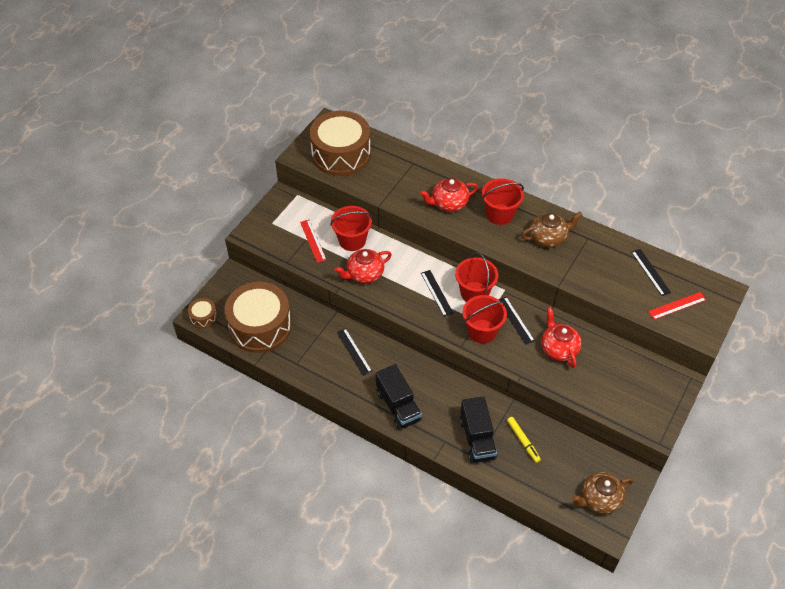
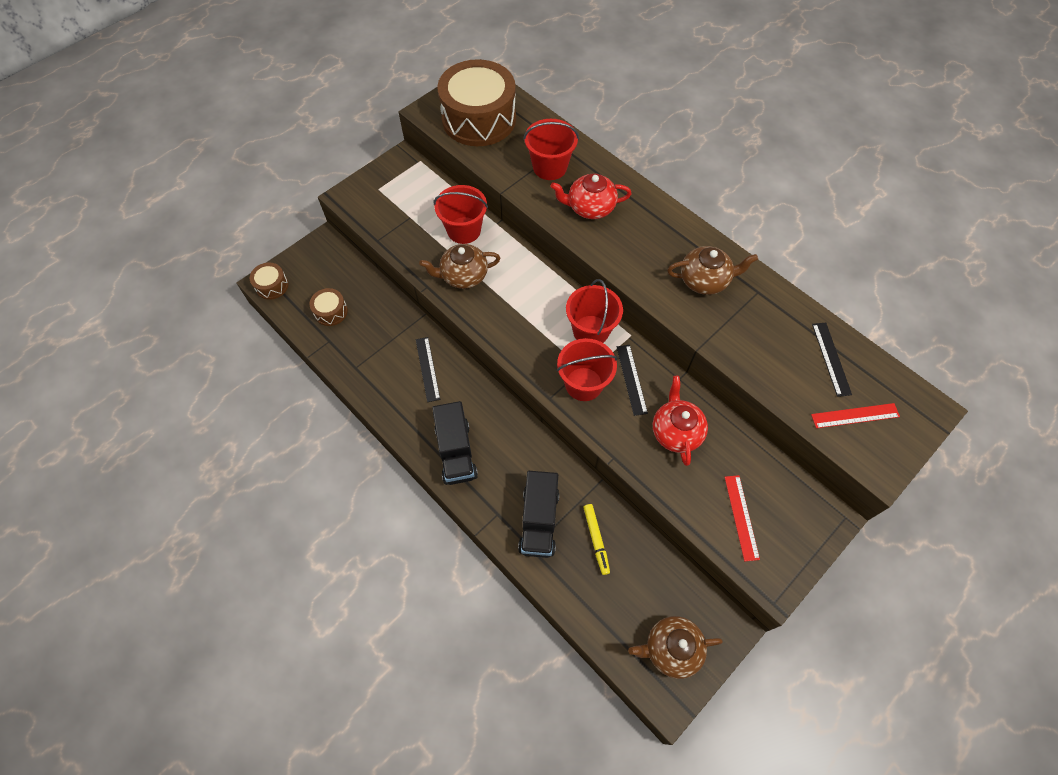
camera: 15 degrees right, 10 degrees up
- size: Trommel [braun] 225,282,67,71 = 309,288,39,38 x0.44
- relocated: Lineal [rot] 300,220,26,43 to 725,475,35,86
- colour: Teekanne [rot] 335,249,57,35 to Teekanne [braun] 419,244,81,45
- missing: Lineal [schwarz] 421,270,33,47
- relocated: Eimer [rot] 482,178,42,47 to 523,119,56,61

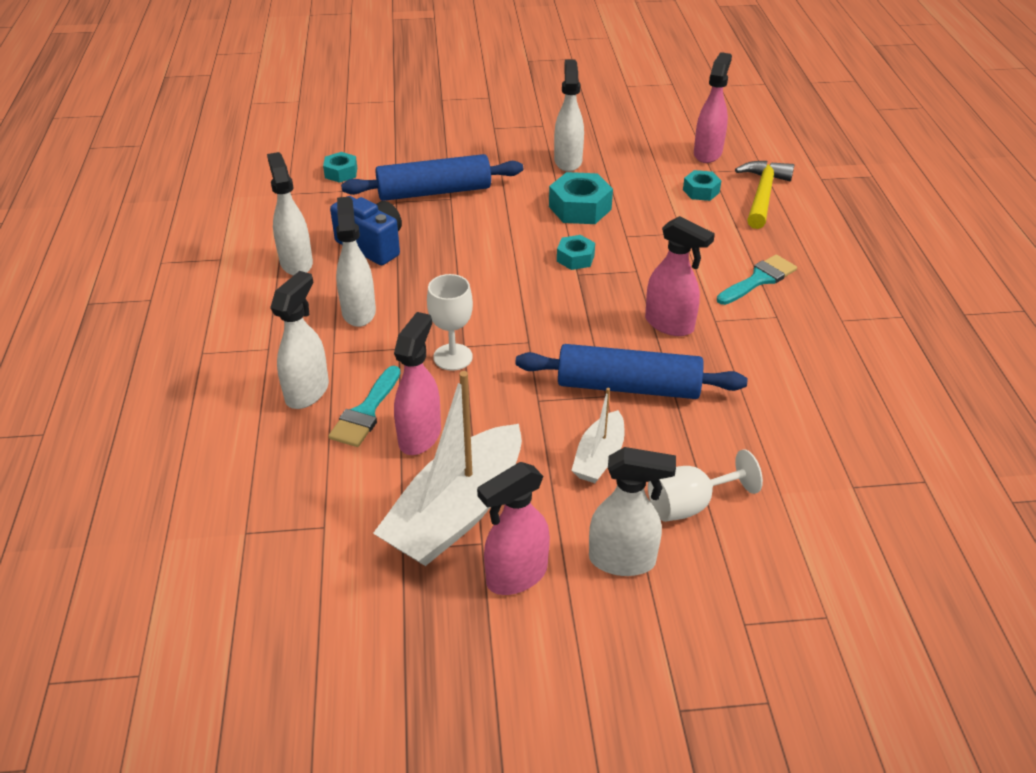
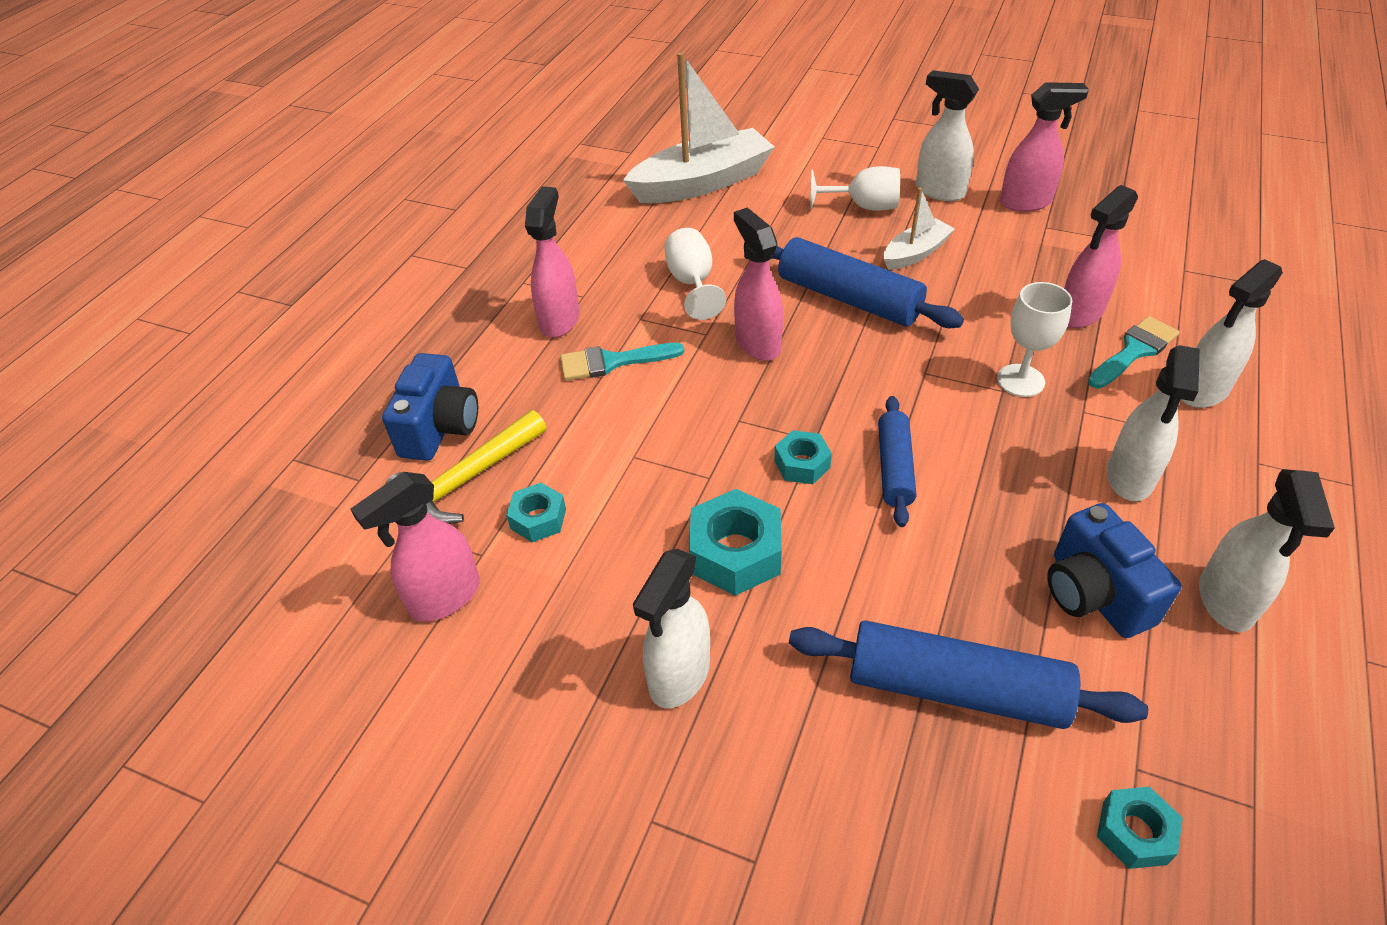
camera: 150 degrees left, 5 degrees up
- relocated: Boot [weiß] 373,371,149,195 to 623,52,152,151
- appeared: Kamera [blau] 382,353,96,108
- appeared: Sprühflasche [rosa] 525,186,55,152
- appeared: Kelch [weiß] 664,228,62,92
- appeared: Nudelholz [blau] 878,396,38,131

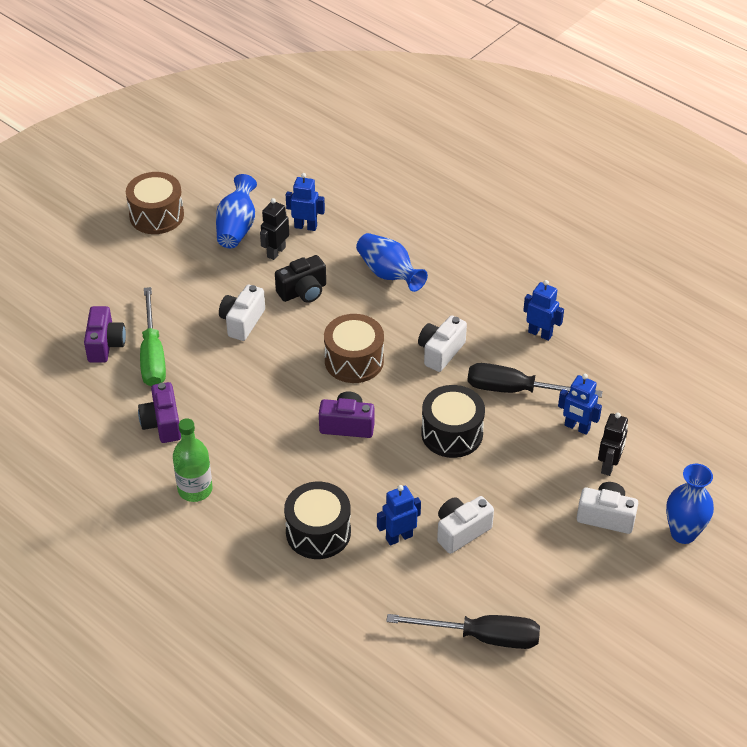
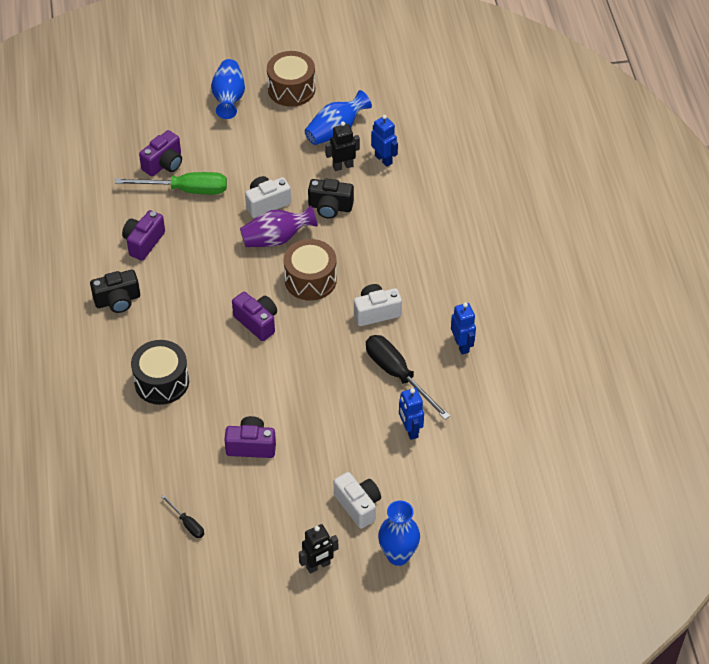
camera: 40 degrees right, 5 degrees up
- spun: Schraubenzieher [grün] 140,287,26,99 = 115,172,112,22 120 degrees counterclockwise
- exchanged: Flasche [grün] 173,418,39,84 to Kamera [schwarz] 90,270,50,43
- relocated: Vase [blau] 356,233,72,59 to 211,59,34,60
- missing: Roboter [blau] 377,485,44,61
- size: Schraubenzieher [schwarz] 386,614,154,35 = 162,495,42,43 x0.48
- missing: Trommel [schwarz] 421,385,64,73
- colour: Kamera [weiß] 437,496,57,58 to Kamera [lila] 224,416,52,42
- relocated: Roboter [schwarz] 598,412,30,64 to 299,524,39,50
- appeared: Vase [lila] 240,205,78,42

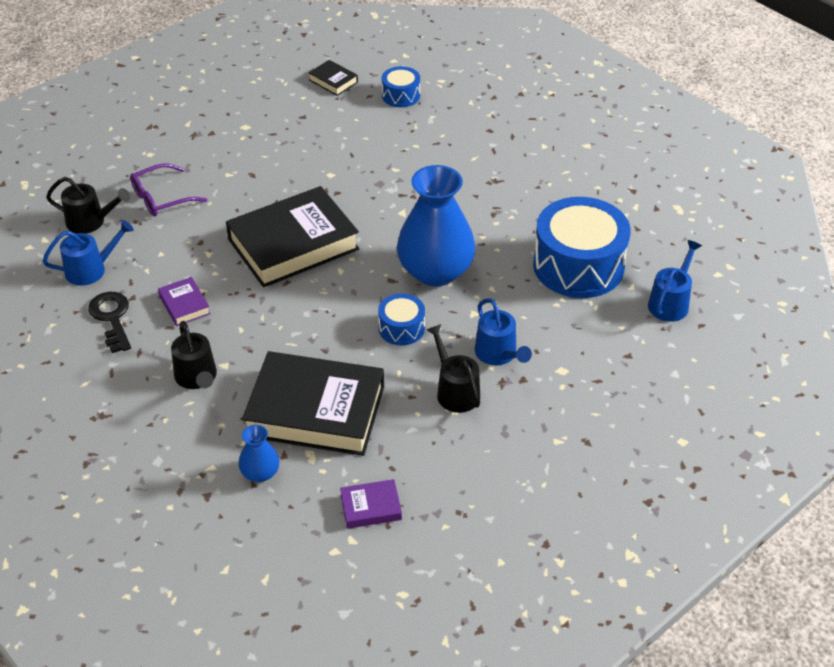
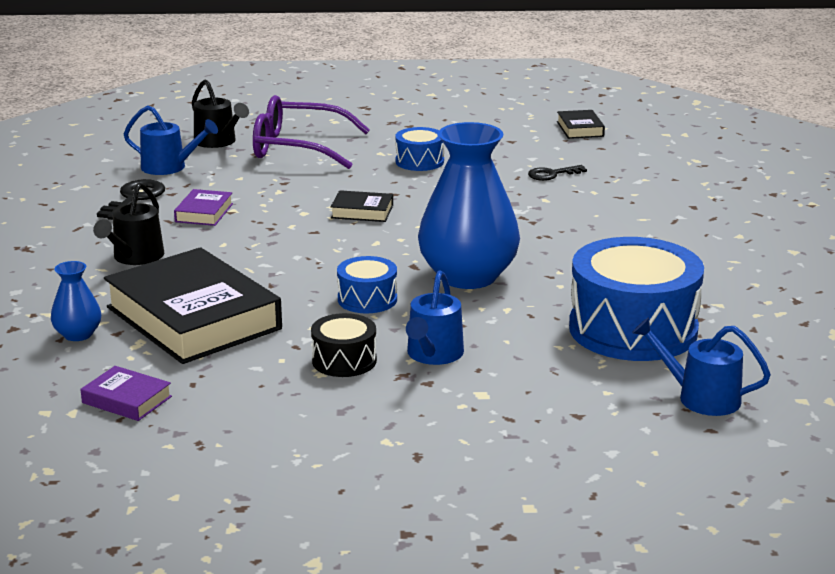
camera: 40 degrees right, 20 degrees down
- size: Brille [lila] 130,163,77,54 = 253,95,117,74 x1.51
- size: Buch [schwarz] 226,186,134,102 = 331,190,62,32 x0.43
- relocated: Trommel [blau] 382,66,38,41 to 395,127,49,44
- exchanged: Gießkanne [schwarz] 426,324,54,89 to Trommel [schwarz] 311,313,66,64
- spun: Gießkanne [blau] 648,240,54,82 = 632,317,139,99 135 degrees counterclockwise
- appeared: Schlüssel [schwarz] 528,165,59,16

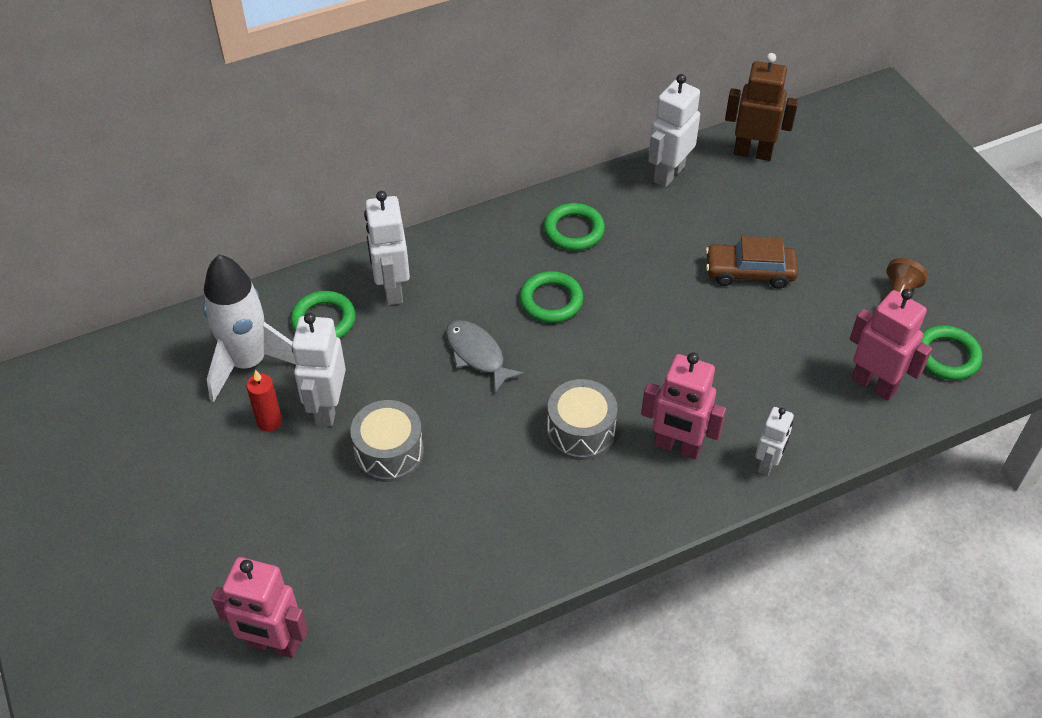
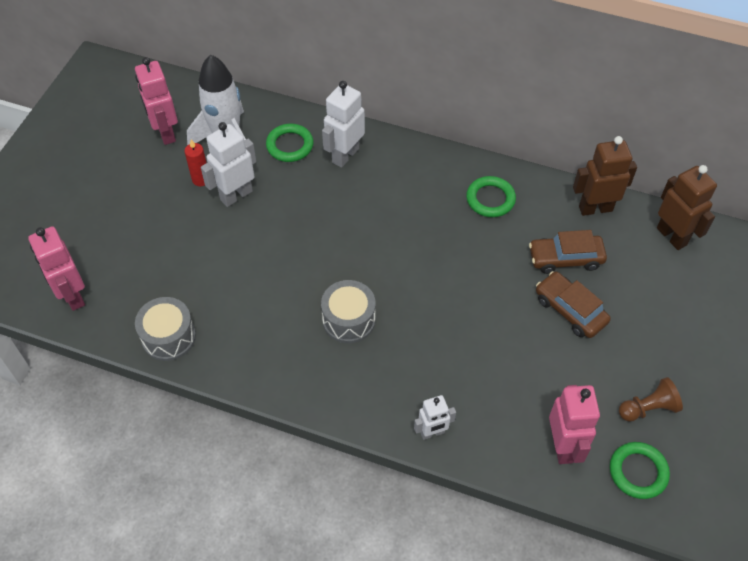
camera: 45 degrees right, 5 degrees up
- relocated: Trommel [grau] 350,400,74,82 to 135,297,61,64
- missing: Fisch [grau] 446,320,79,73
- missing: Ring [grün] 520,271,63,52
- relocated: Roboter [rosa] 641,352,85,108 to 135,57,43,88
- colour: Roboter [weiß] 648,74,52,114 to Roboter [braun] 573,136,64,80
- appeared: Auto [braun] 529,230,78,44

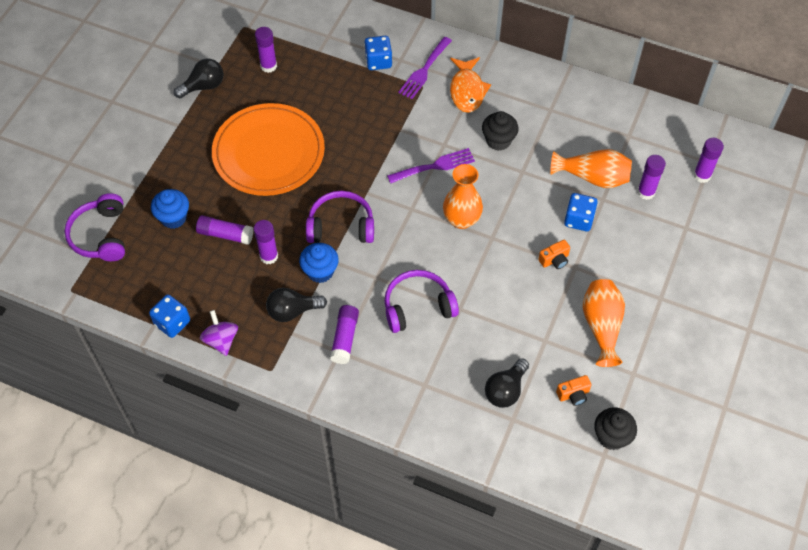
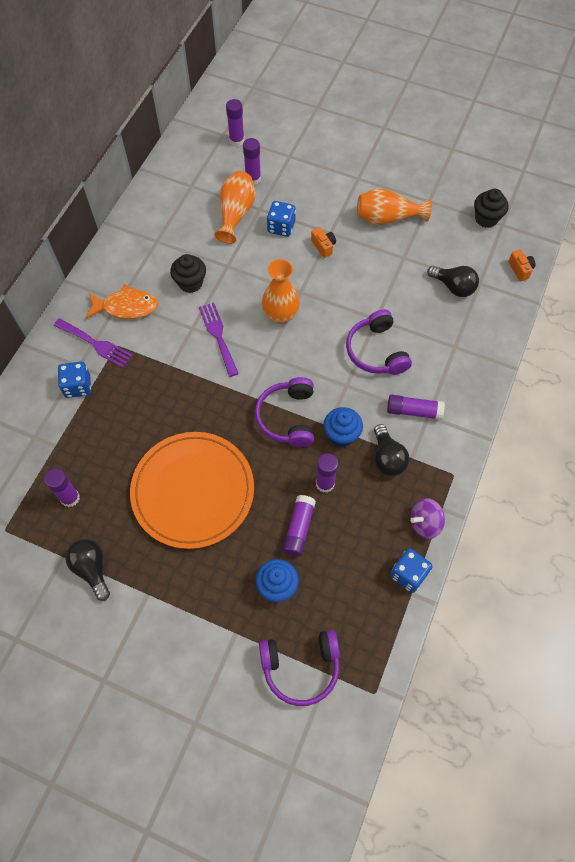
camera: 90 degrees left, 5 degrees up
- relocated: Kamera [orange] 556,375,35,31 to 508,250,28,31

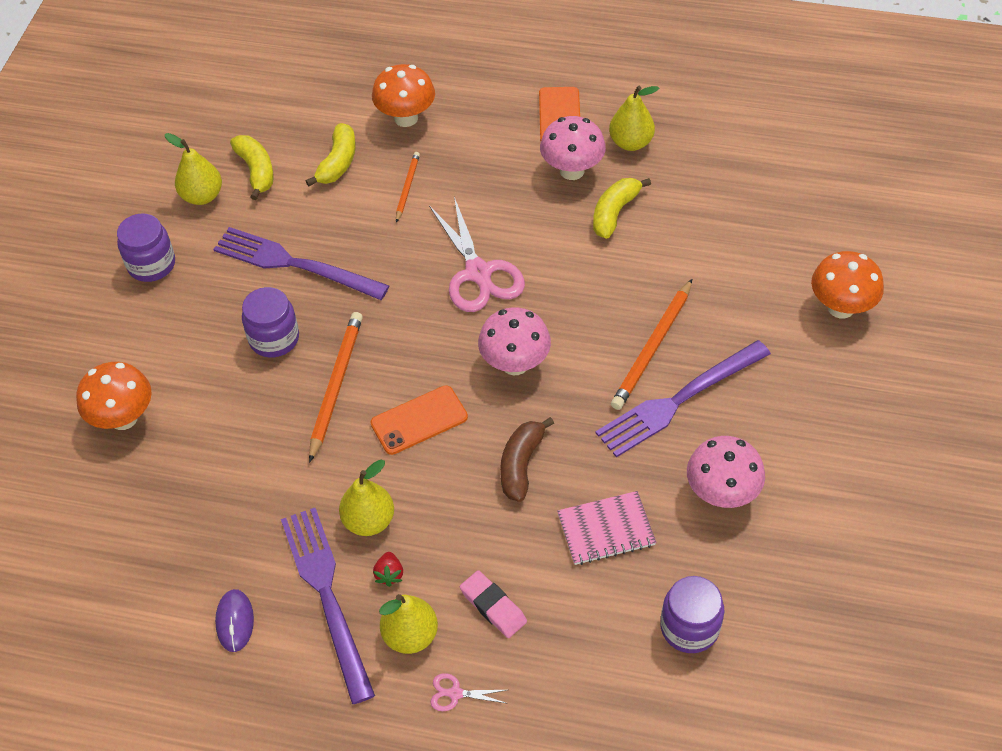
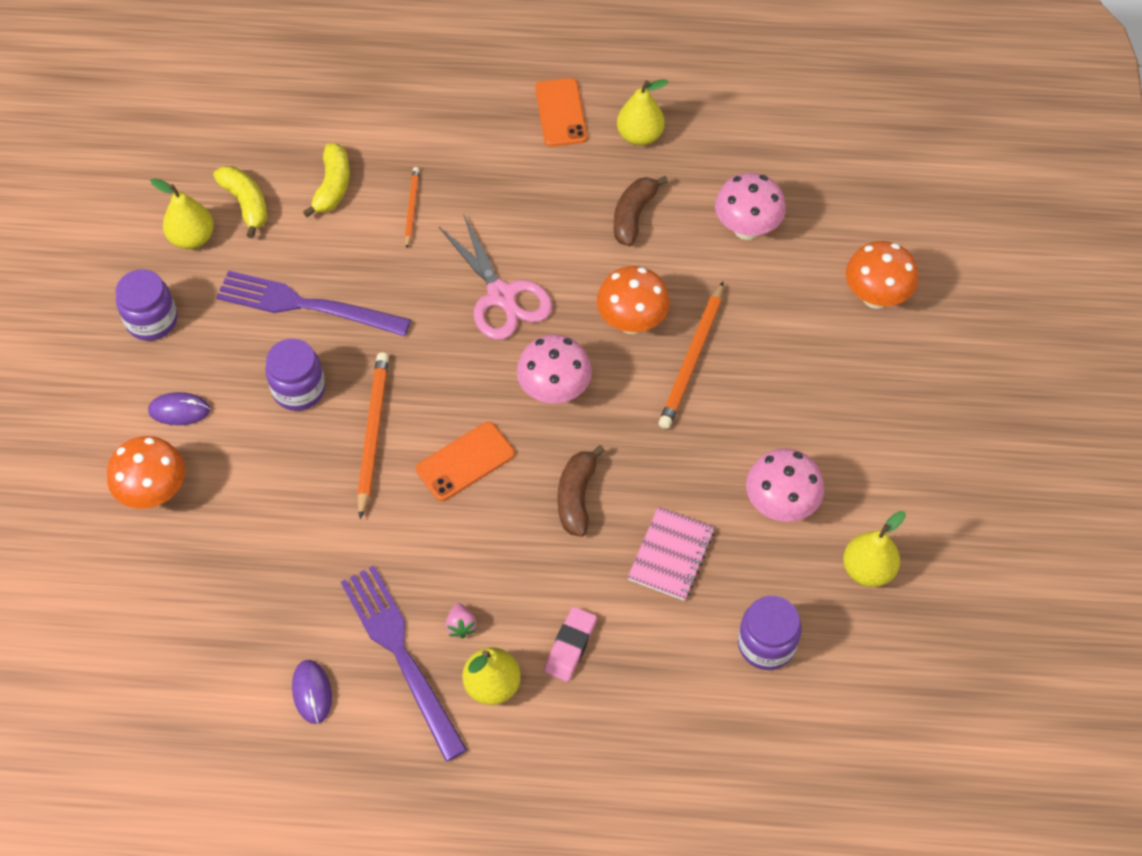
camera: 10 degrees left, 5 degrees up
- relocated: Birne [gelb] 339,460,55,76 to 843,511,63,76
- relocated: Pilz [orange] 372,64,63,63 to 597,266,73,68
- colour: Erdbeere [rot] 373,552,30,35 to Erdbeere [rosa] 446,603,30,35
- missing: Schere [rosa] 431,673,75,38
- spun: Radiergummi [rosa] 460,570,67,68 = 544,607,53,75 75 degrees clockwise
- relocated: Pilz [rosa] 540,116,66,64 to 715,173,71,67
- spun: Notizbuch [rosa] 557,491,99,74 = 628,506,87,95 45 degrees counterclockwise
- colour: Banane [gelb] 593,178,58,61 to Banane [braun] 614,176,54,70
- missing: Gabel [lila] 595,340,176,118
- appeared: Computermaus [lila] 148,392,62,33

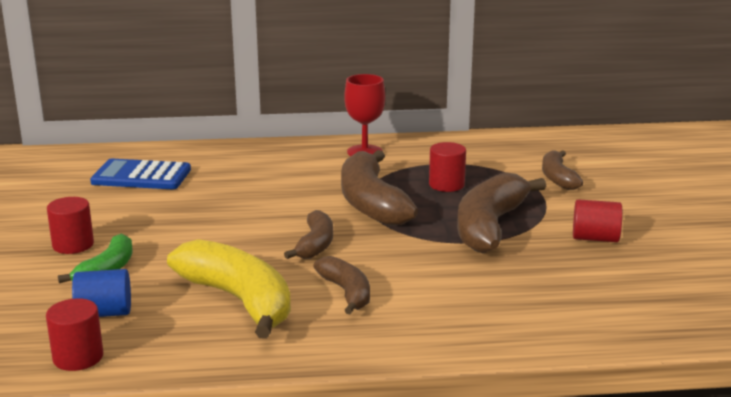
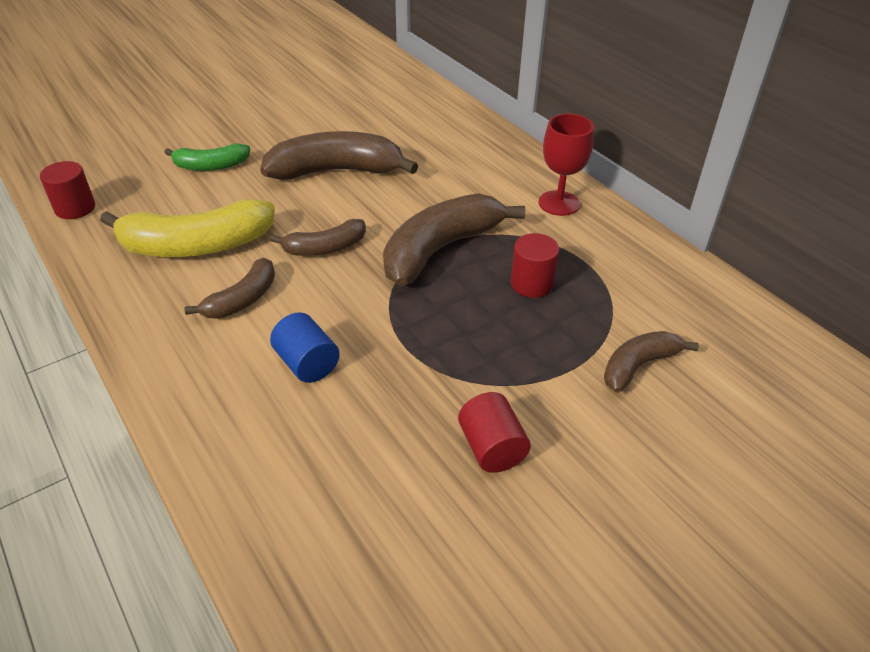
camera: 60 degrees right, 20 degrees up
- missing: Vollzylinder [rot] 47,197,47,57
- relocated: Vollzylinder [blau] 72,269,59,48 to 270,312,70,71
- missing: Taschenrechner [blau] 90,159,101,30
- spun: Banane [gelb] 167,239,124,100 = 100,199,175,58 60 degrees clockwise
- relocated: Banane [braun] 457,172,89,81 to 260,131,158,49

